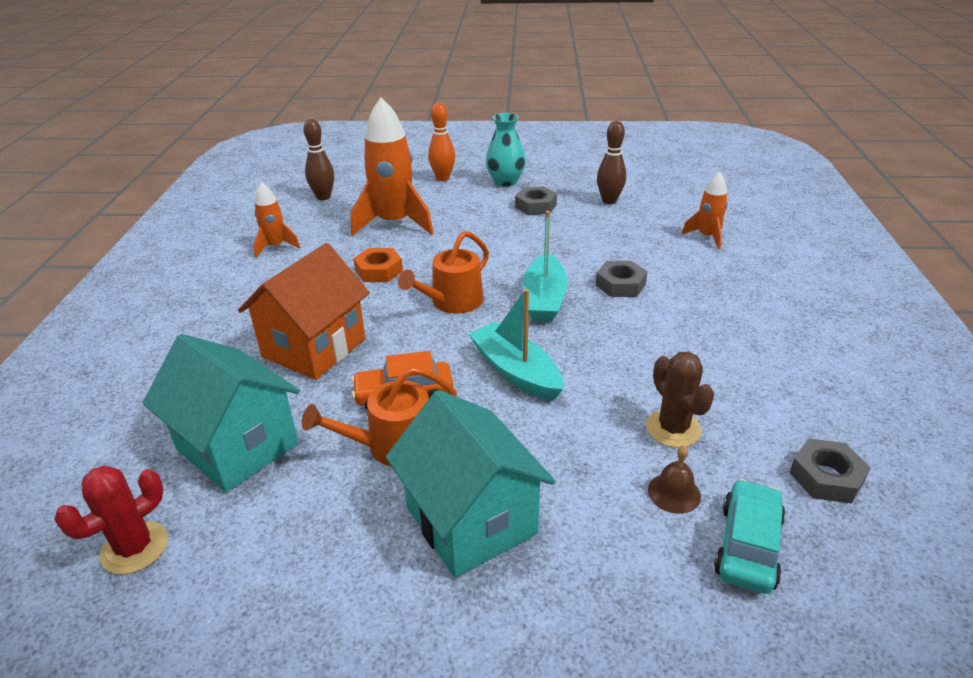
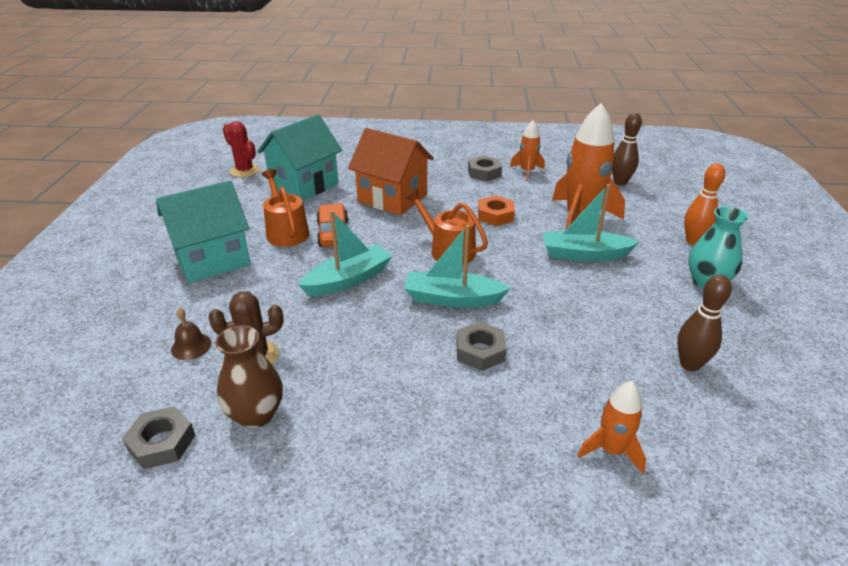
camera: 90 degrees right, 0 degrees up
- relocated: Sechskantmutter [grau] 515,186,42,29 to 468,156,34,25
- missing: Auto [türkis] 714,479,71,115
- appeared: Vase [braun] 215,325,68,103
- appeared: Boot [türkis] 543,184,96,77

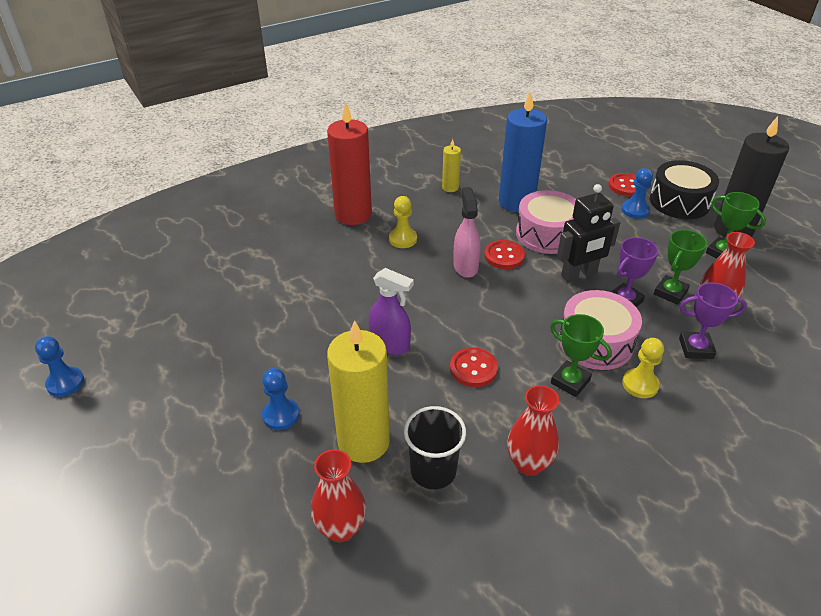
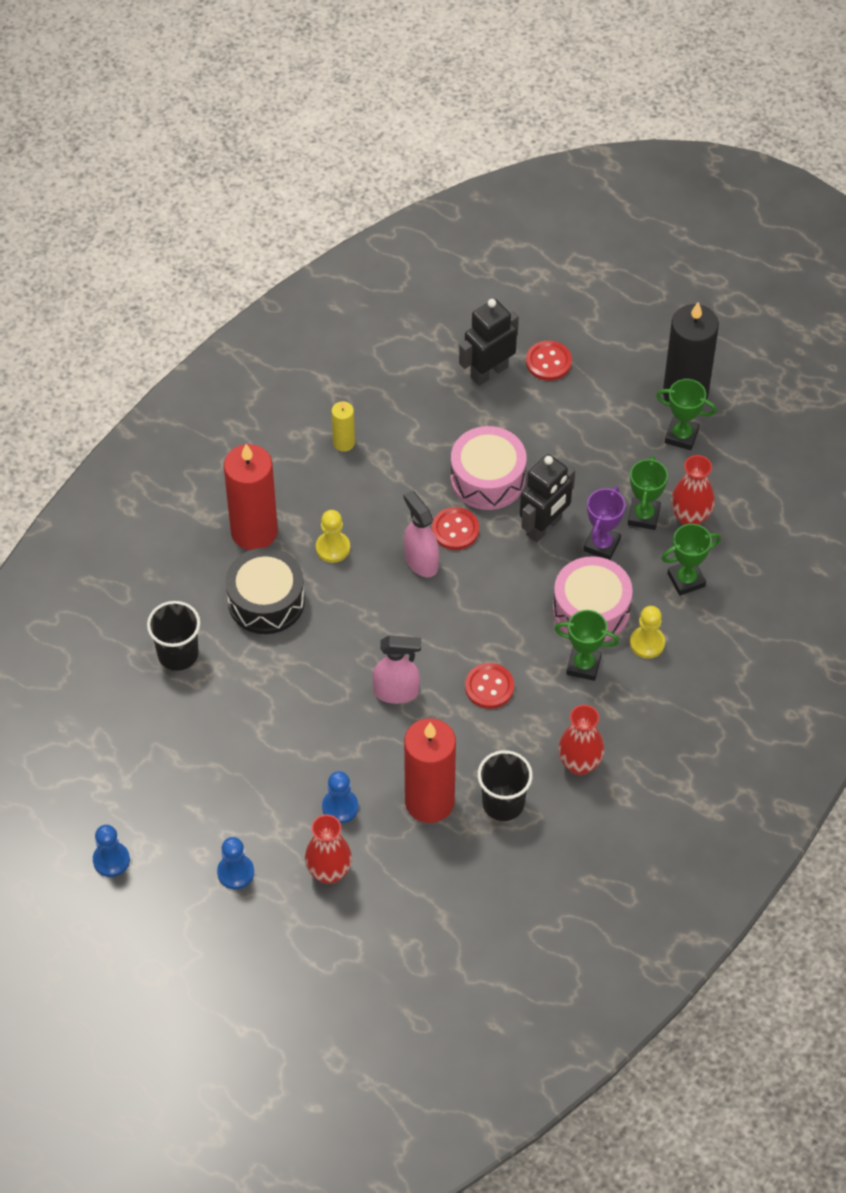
camera: 25 degrees left, 15 degrees up
- relocated: Vase [rot] 311,449,55,93 to 305,815,47,69
- colour: Kerze [gelb] 327,320,63,143 to Kerze [rot] 404,718,52,105
- colour: Sprühflasche [lila] 368,268,46,87 to Sprühflasche [rosa] 372,635,49,69
- missing: Kerze [blau] 499,91,48,121
- relocated: Bauer [blau] 622,168,31,51 to 217,837,37,52
- relocated: Trommel [schwarz] 650,160,69,59 to 225,548,80,86
- colour: Pokal [lila] 679,282,68,77 to Pokal [grün] 661,524,60,72
- appeared: Becher [schwarz] 147,601,53,70
- appeared: Roboter [schwarz] 459,299,60,87

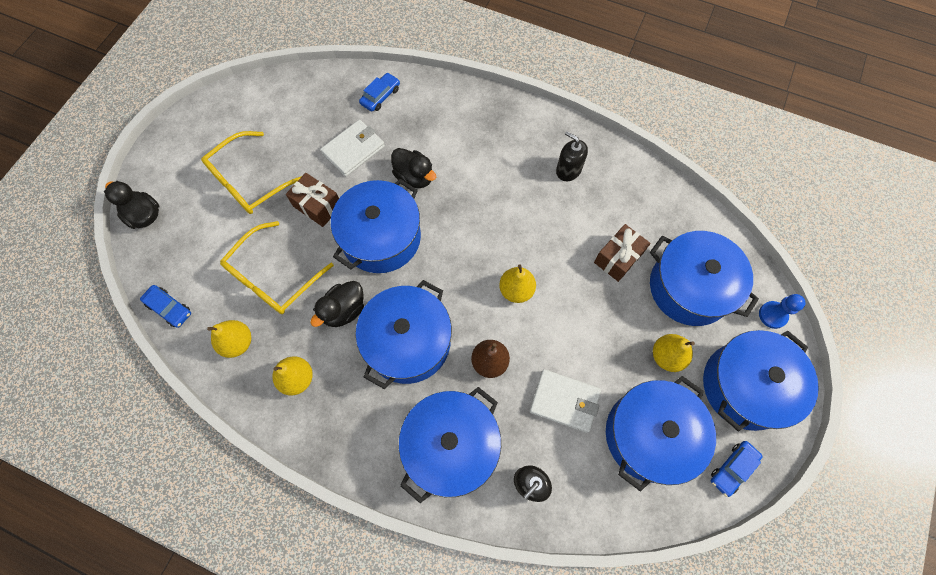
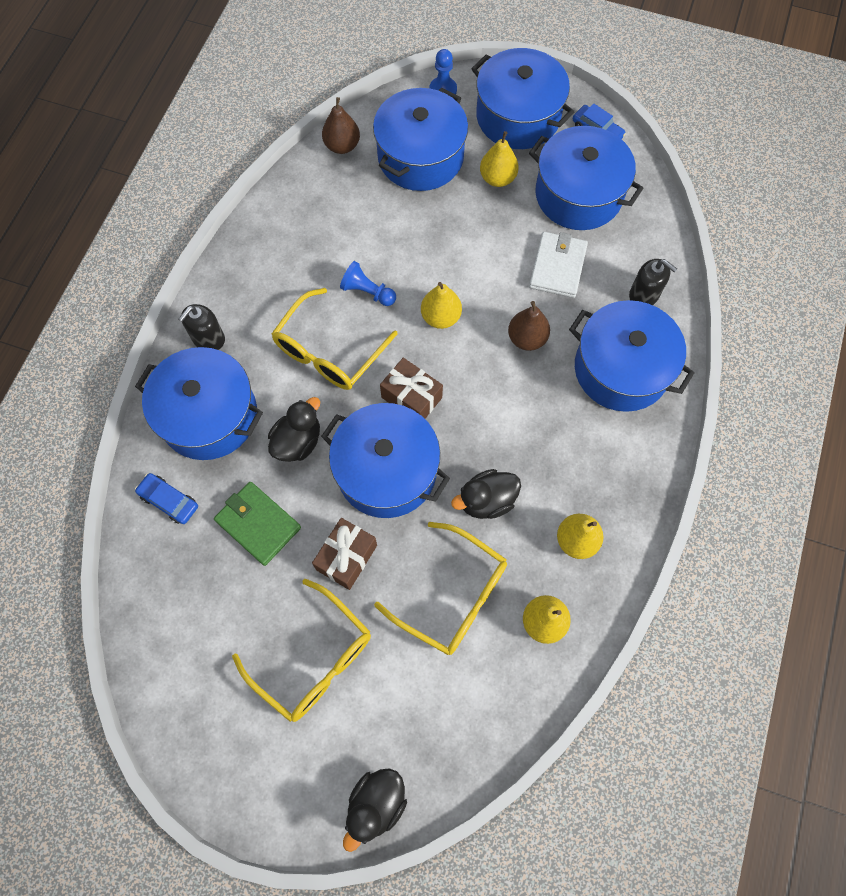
camera: 95 degrees left, 0 degrees up
- missing: Auto [blau] 140,285,51,43
- spun: Ente [schwarz] 310,281,54,46 = 451,469,70,50 120 degrees clockwise
- colour: Geldbörse [weiß] 320,120,65,57 to Geldbörse [grün] 214,482,87,84
- relocated: Kochtopf [blau] 356,280,96,109 to 135,347,128,113
- relocated: Seifenspender [schwarz] 556,131,32,50 to 179,304,46,46
- relocated: Geschenk [braun] 594,224,57,58 to 380,358,63,61
- appeared: Brille [gelb] 272,288,126,102
- appeared: Birne [braun] 322,97,38,57
- appeared: Bauer [blau] 340,261,56,45

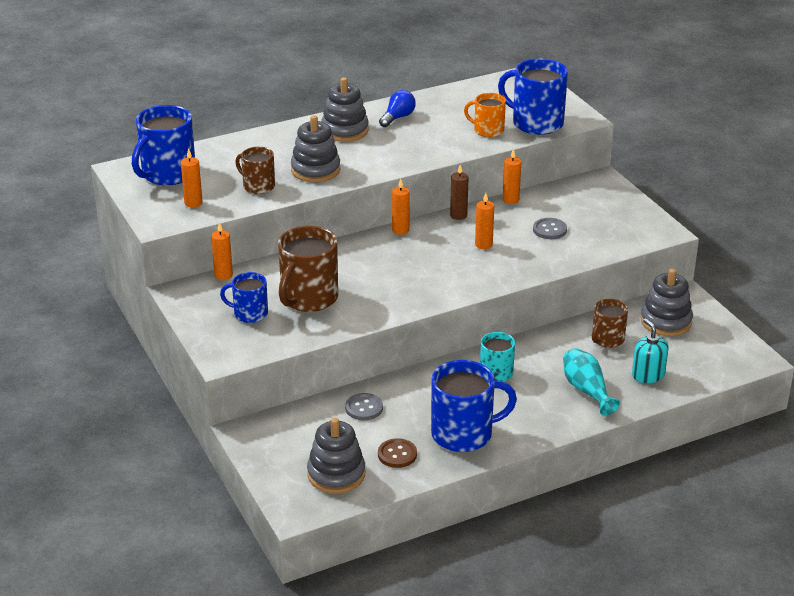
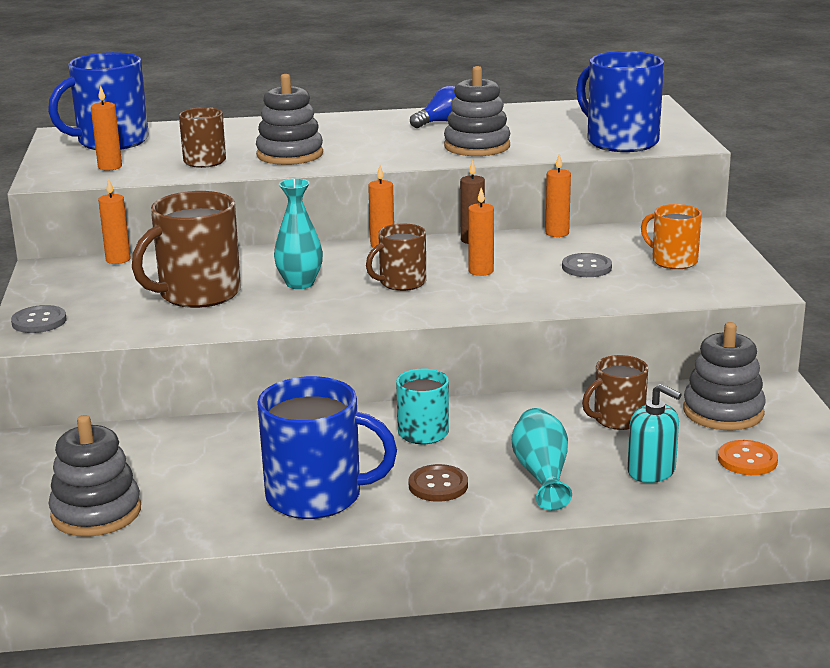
camera: 20 degrees right, 10 degrees down
- missing: Tasse [blau] 220,272,48,51
- relocated: Stapelspielzeug [grau] 321,77,48,65 to 444,66,66,90
- relocated: Knopf [grau] 345,393,38,27 to 11,305,55,28
- relocated: Knopf [braun] 378,438,39,30 to 409,464,59,38
- relocated: Tasse [orange] 464,93,42,44 to 641,204,61,65
- spun: Seifenspender [türkis] 632,319,37,64 = 627,384,55,99 135 degrees clockwise
- appeared: Vase [türkis] 274,178,49,111
- appeared: Tasse [braun] 366,223,60,68
- appeared: Knopf [orange] 718,440,60,35

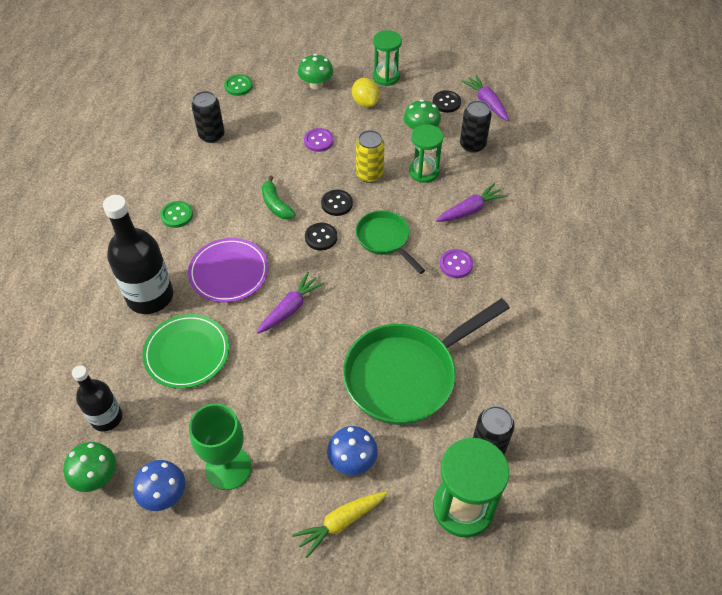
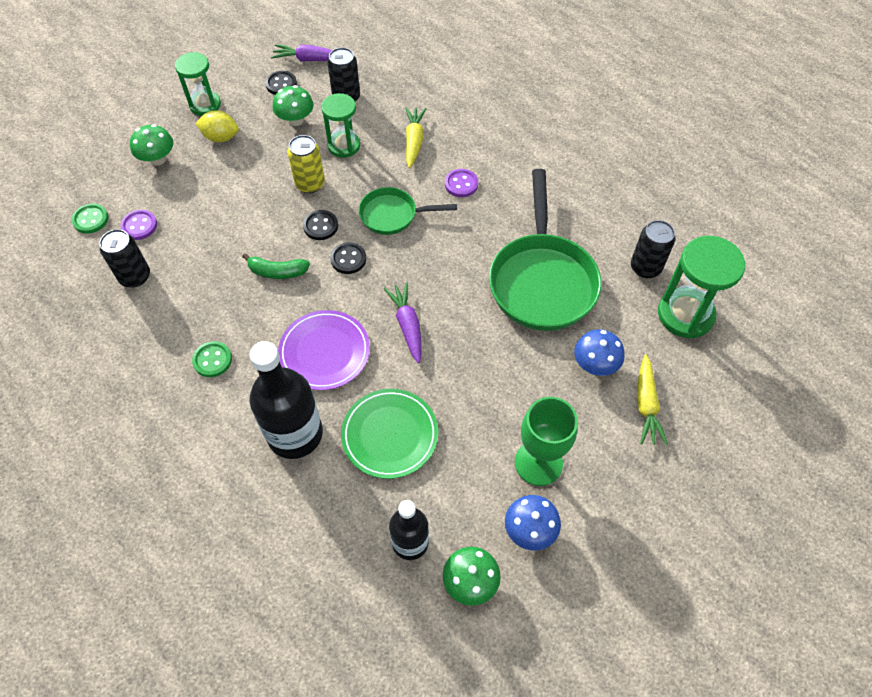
camera: 55 degrees left, 5 degrees up
- relocated: Knopf [lila] 304,128,30,24 to 120,210,37,30
- colour: Karotte [lila] 436,183,71,39 to Karotte [gelb] 405,107,22,61

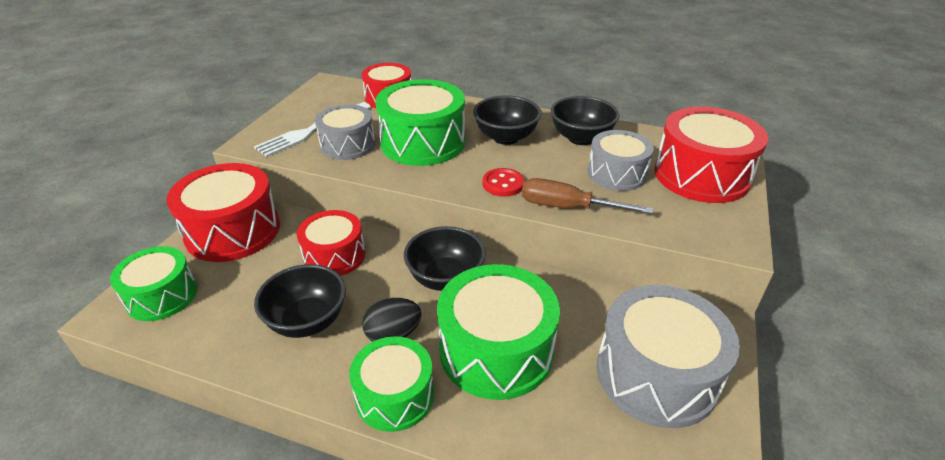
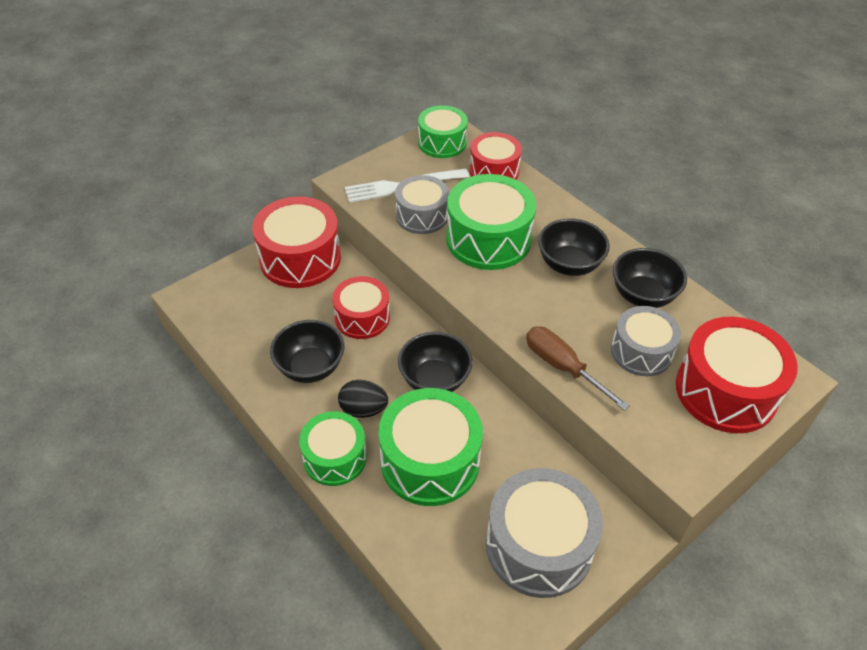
camera: 30 degrees right, 10 degrees up
- relocated: Trommel [grün] 110,246,87,75 to 418,105,50,53
- missing: Knopf [rot] 483,168,41,29

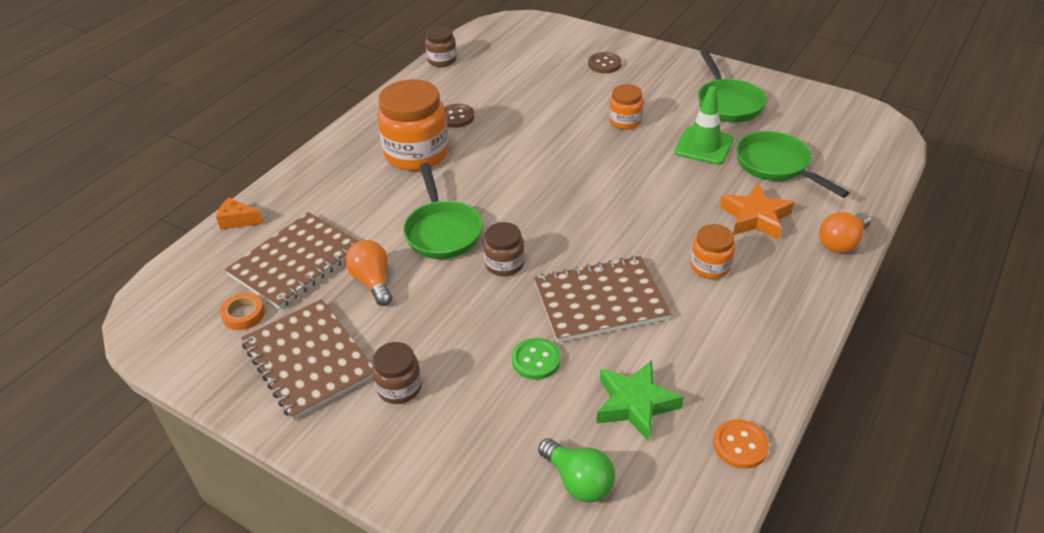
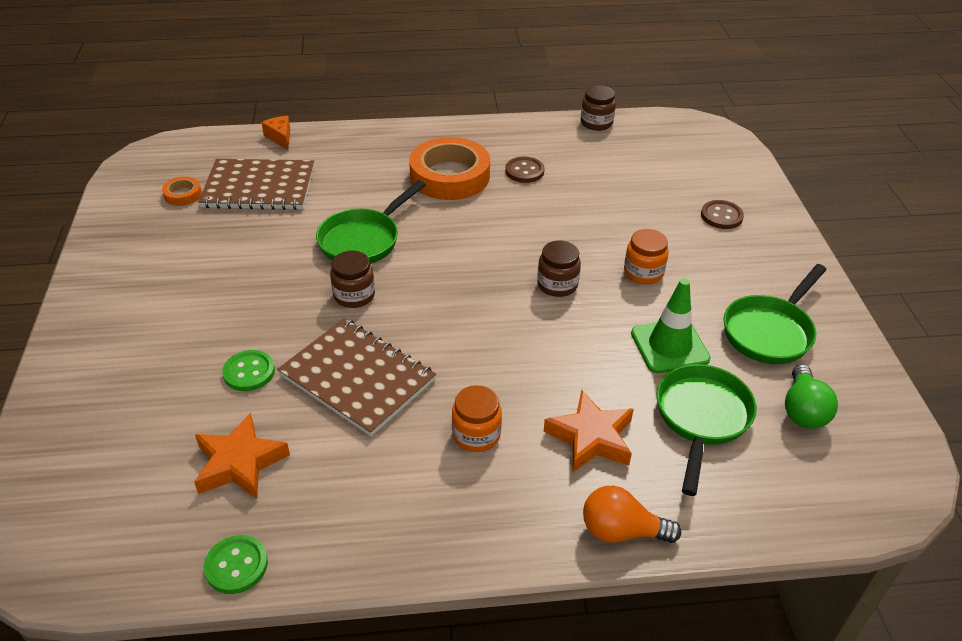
camera: 50 degrees right, 0 degrees up
- missing: Notizbuch [braun] 241,299,132,121
- missing: Glühbirne [orange] 345,240,47,66
- relocated: Einmachglas [braun] 372,342,50,62 to 537,240,44,57
- exchanged: Einmachglas [orange] 377,79,72,92 to Klebeband [orange] 409,137,81,63
- relocated: Glühbirne [grün] 538,438,77,65 to 785,364,53,65
- colour: Stern [grün] 597,360,87,82 to Stern [orange] 194,413,96,86
- colour: Knopf [orange] 713,419,56,50 to Knopf [grün] 204,535,64,59

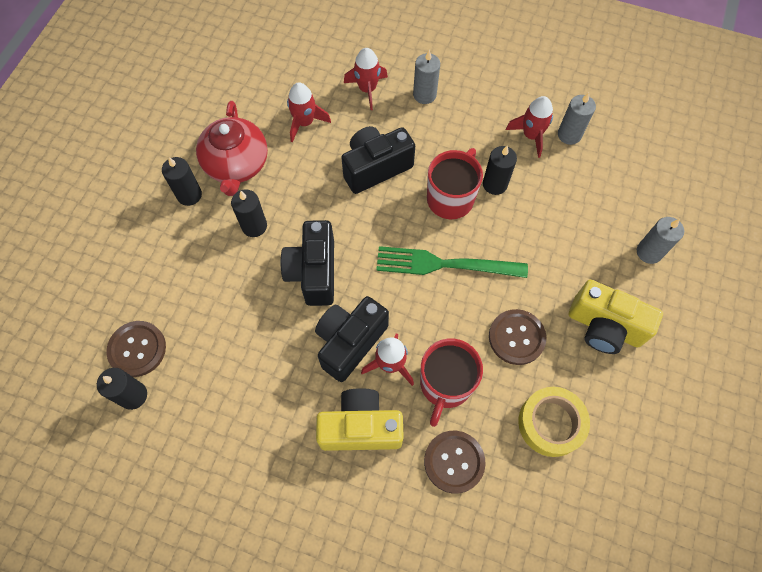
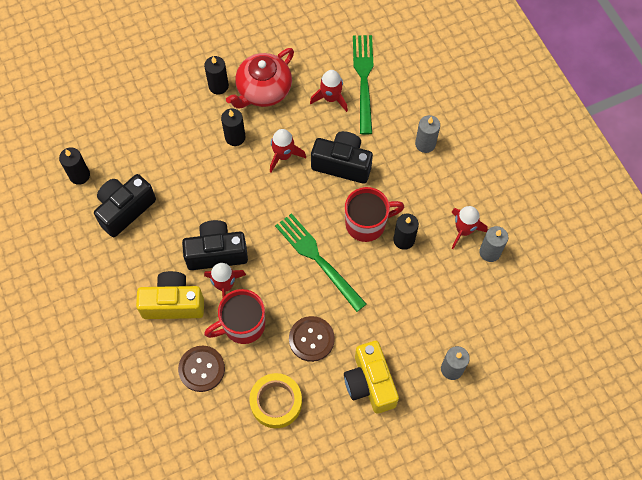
camera: 45 degrees right, 0 degrees up
- missing: Knopf [braun] 106,321,60,56
- relocated: Kamera [schwarz] 280,220,54,86 to 94,174,62,63
- spun: Kamera [gelb] 316,388,88,63 = 136,271,68,48 45 degrees counterclockwise
- relocated: Rakete [rot] 344,48,44,62 to 270,129,36,43
- appeared: Gabel [grün] 353,35,20,100

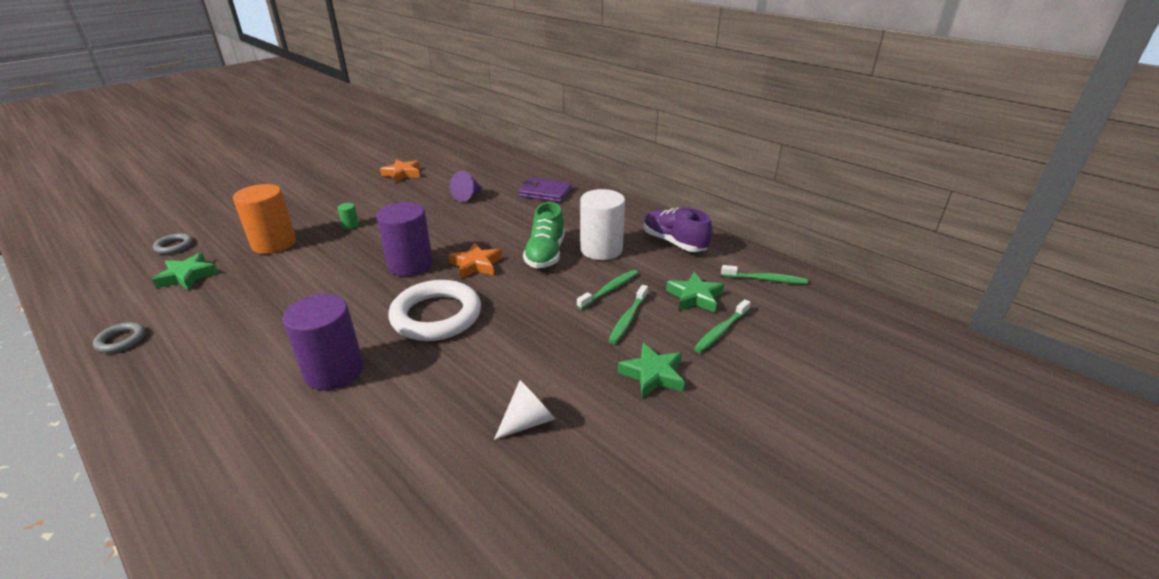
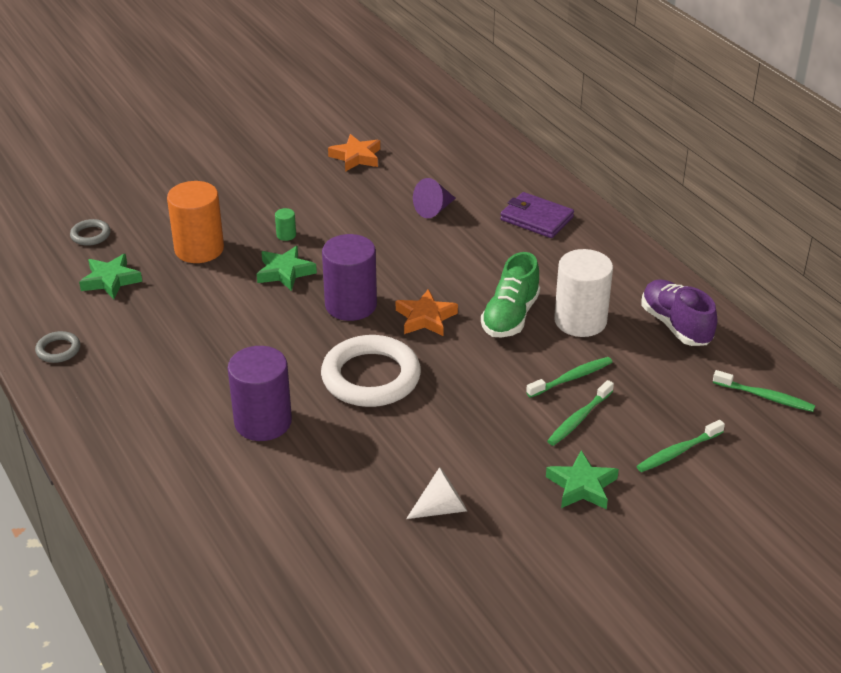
camera: 15 degrees right, 5 degrees up
- relocated: Stern [grün] 666,272,58,40 to 257,246,60,45

